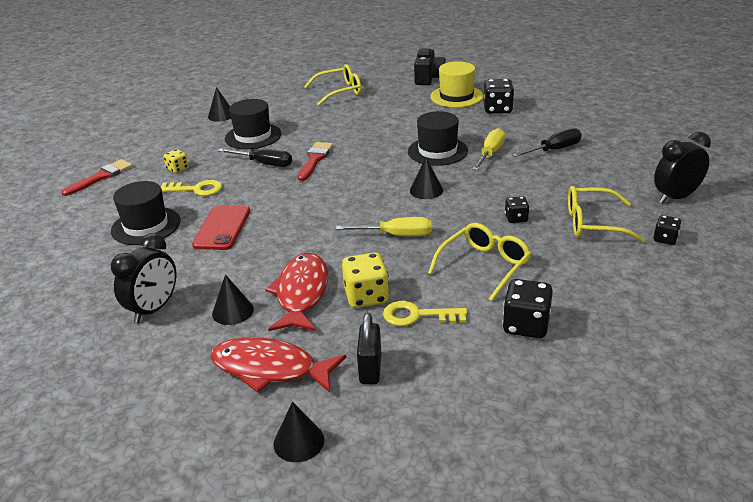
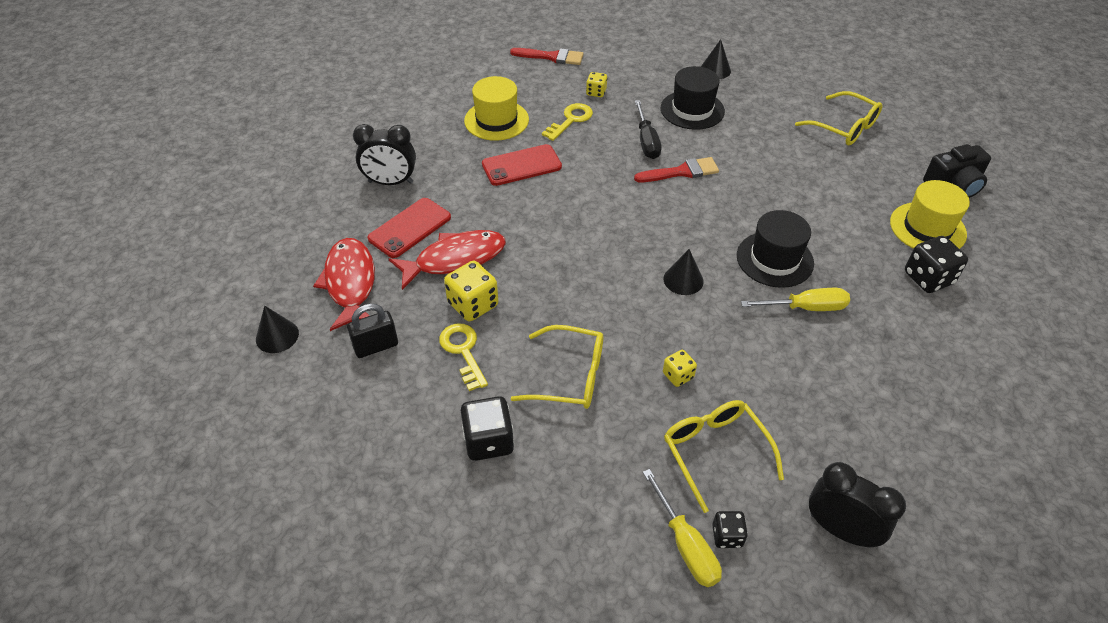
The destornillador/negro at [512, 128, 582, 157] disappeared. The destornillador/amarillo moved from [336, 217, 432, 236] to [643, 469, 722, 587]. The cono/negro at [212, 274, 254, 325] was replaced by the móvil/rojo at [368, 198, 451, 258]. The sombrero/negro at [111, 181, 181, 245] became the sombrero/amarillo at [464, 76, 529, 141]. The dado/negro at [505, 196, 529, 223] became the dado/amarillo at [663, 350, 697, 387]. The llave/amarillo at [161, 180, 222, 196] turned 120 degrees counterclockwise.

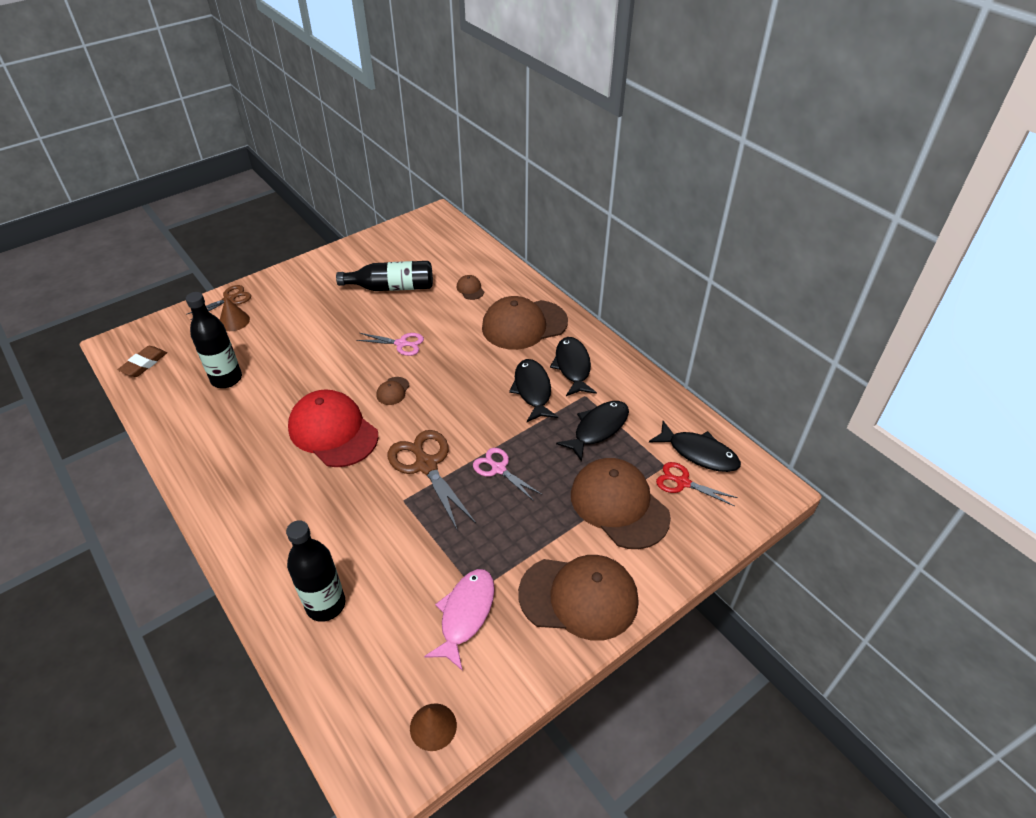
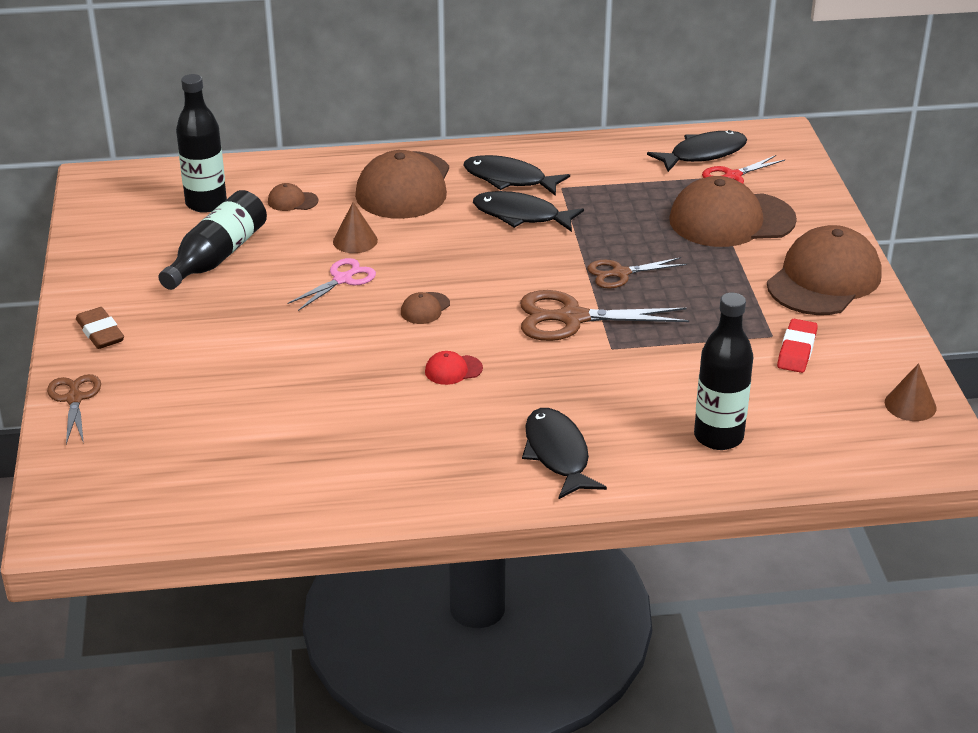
The goma de borrar/marrón moved from [118, 346, 167, 377] to [76, 307, 124, 349]. The botella/negro moved from [186, 292, 242, 388] to [176, 74, 227, 213]. The cono/marrón moved from [220, 297, 250, 331] to [333, 202, 378, 253]. The pez/negro moved from [556, 401, 629, 462] to [522, 408, 607, 499]. The pez/rosa at [424, 569, 495, 671] was replaced by the goma de borrar/rojo at [777, 319, 818, 373]. The tijeras/rosa at [473, 448, 542, 501] became the tijeras/marrón at [587, 257, 687, 289]. The gorra/marrón at [376, 377, 410, 405] turned 75 degrees clockwise. The gorra/rojo at [288, 389, 379, 467] changed to 0.41 times the size.

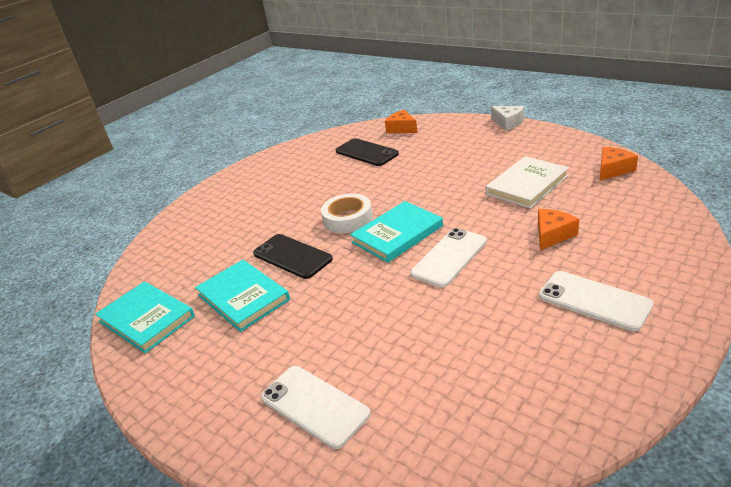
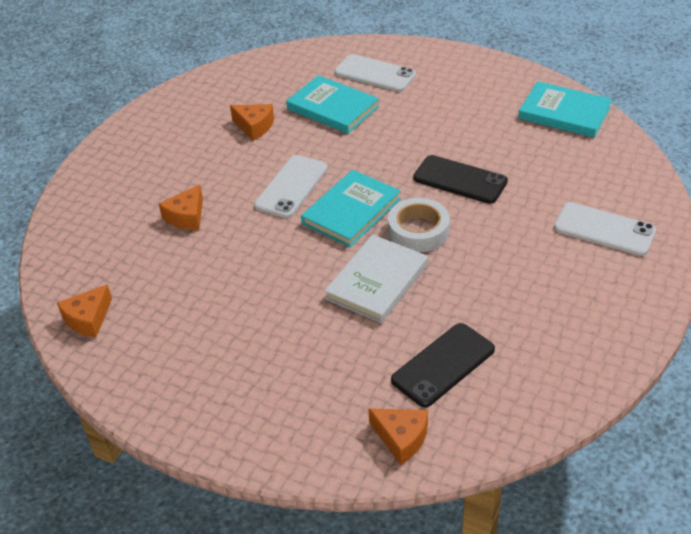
The queso/blanco at [491, 106, 524, 131] disappeared. The queso/naranja at [230, 104, 274, 140] appeared. The libro/turquesa moved from [195, 260, 290, 332] to [286, 75, 379, 134]. The libro/blanco moved from [486, 156, 569, 209] to [324, 235, 428, 323]. The móvil/blanco moved from [539, 271, 654, 331] to [554, 202, 656, 256]. The móvil/negro at [336, 138, 399, 166] turned 75 degrees counterclockwise.

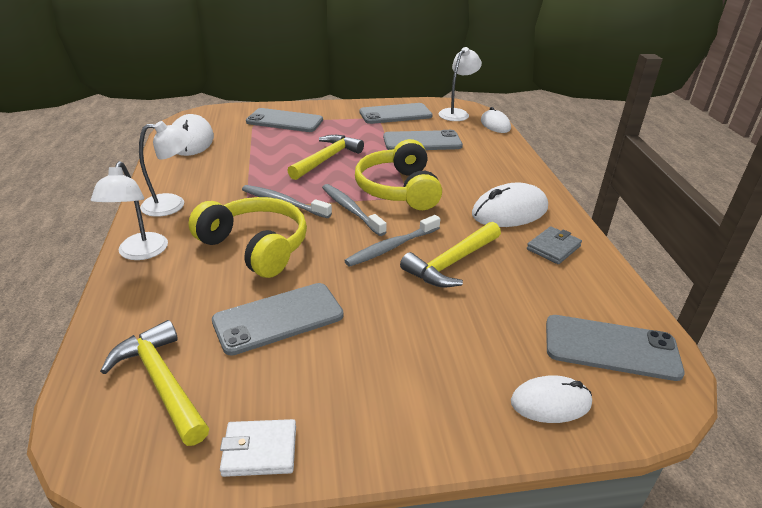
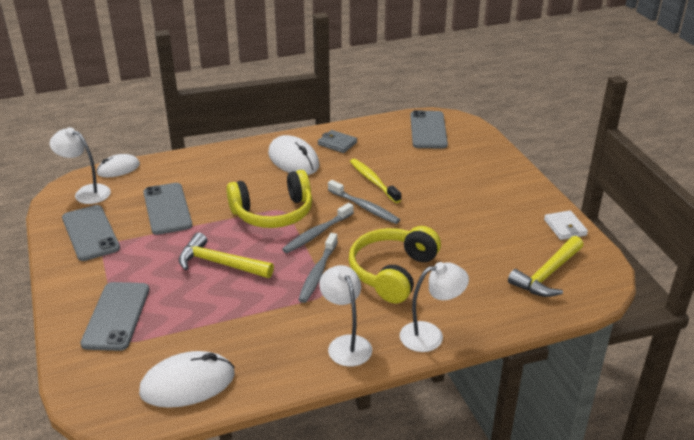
The móvil/gris at [212, 283, 344, 356] disappeared. The ratón/blanco at [511, 375, 592, 423] disappeared. The martillo/amarillo at [400, 222, 501, 287] was replaced by the cepillo de dientes/amarillo at [350, 159, 401, 203].

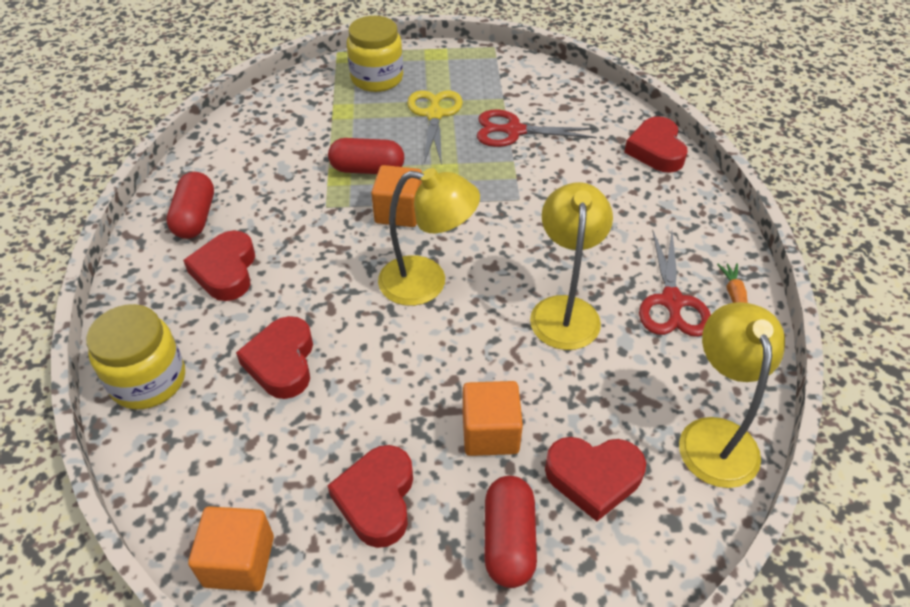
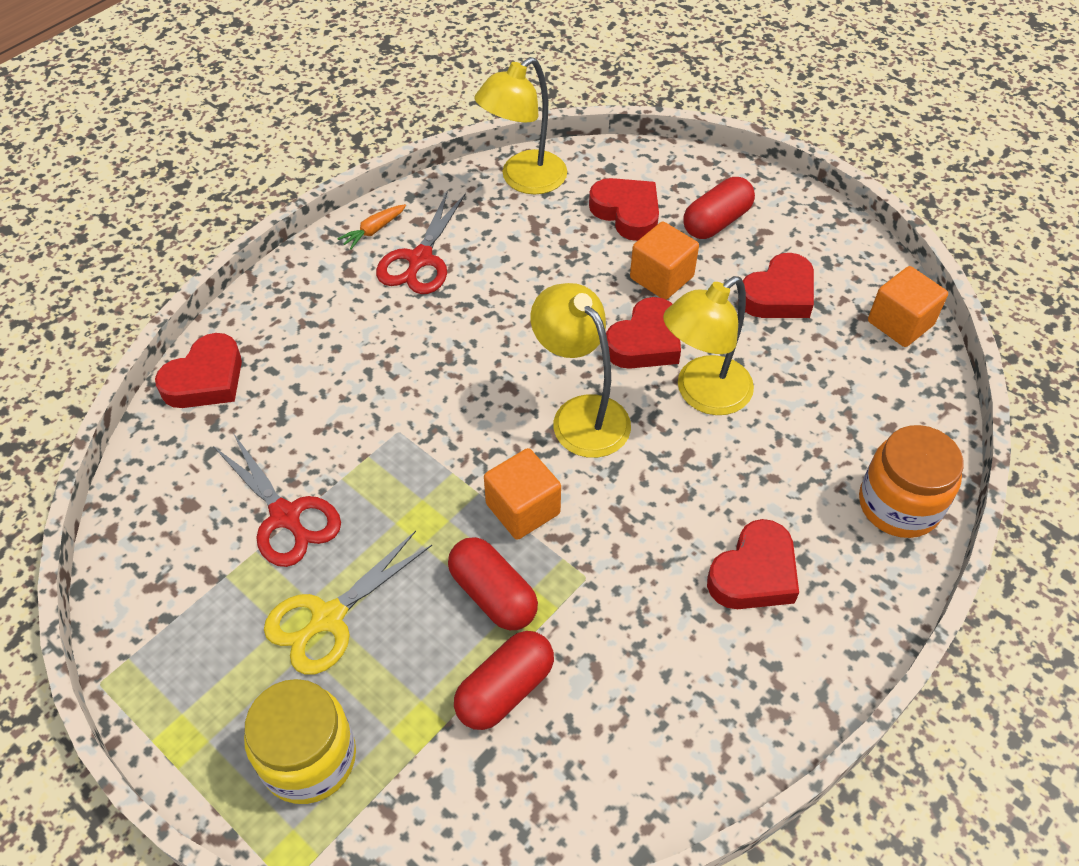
The cápsula/rojo moved from [166, 172, 214, 239] to [454, 631, 554, 730]. The corazón/rojo moved from [236, 316, 313, 399] to [606, 297, 681, 369]. The lámpara/amarillo moved from [530, 182, 613, 350] to [663, 276, 754, 415]. The tarro/amarillo at [86, 304, 185, 409] became the tarro/naranja at [859, 425, 964, 538]. The tijeras/rojo at [639, 230, 711, 337] turned 150 degrees clockwise.

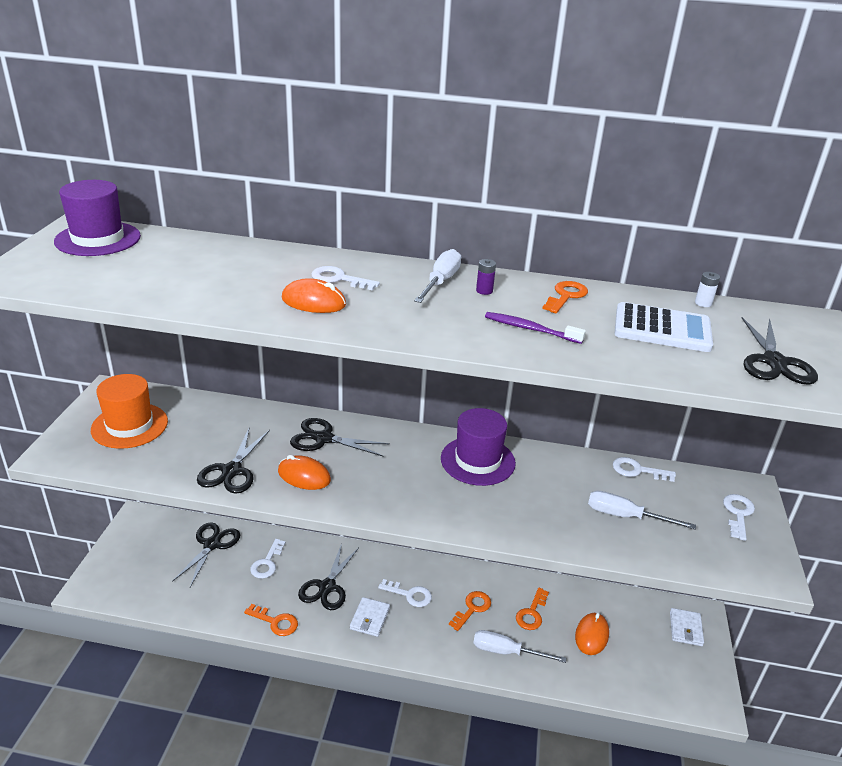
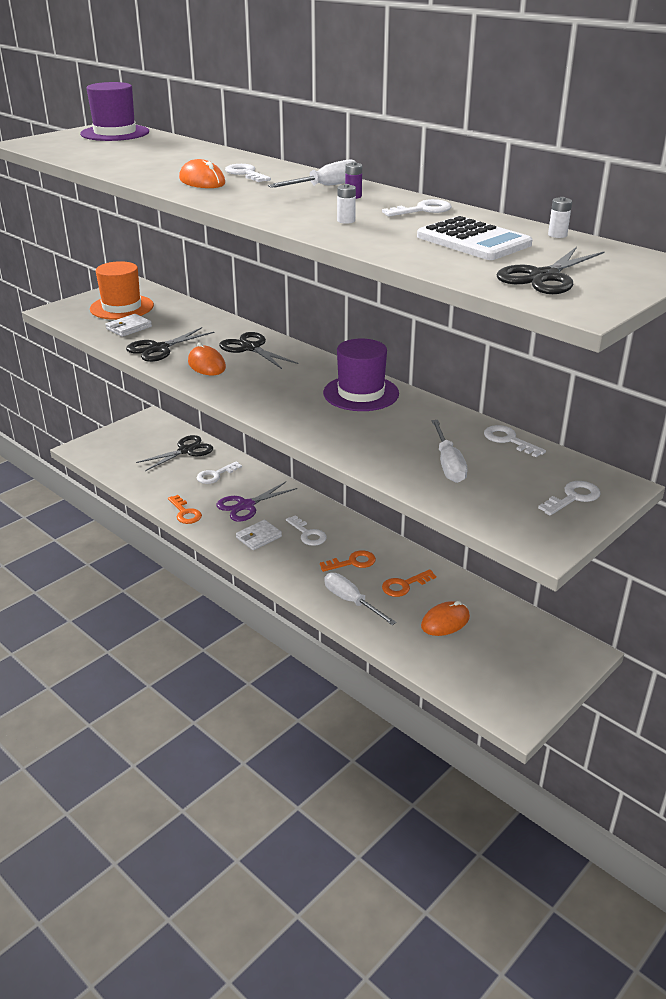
The cartera/blanco moved from [670, 608, 704, 646] to [106, 314, 152, 337]. The cepillo de dientes/morado at [485, 312, 586, 344] was replaced by the pila/blanco at [337, 184, 356, 224]. The tijeras/negro at [298, 544, 359, 610] became the tijeras/morado at [216, 482, 297, 522]. The llave/naranja at [542, 281, 588, 313] became the llave/blanco at [382, 199, 452, 216]. The destornillador/blanco at [588, 491, 696, 530] turned 150 degrees counterclockwise.

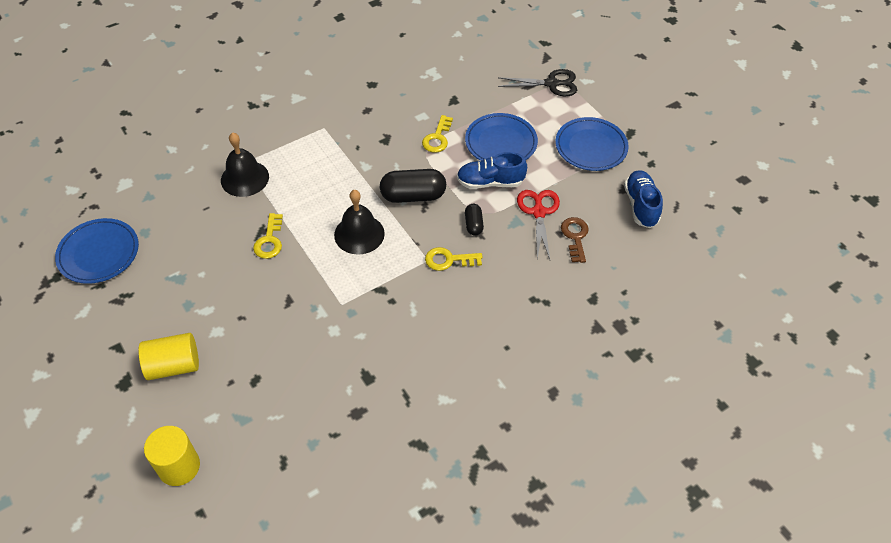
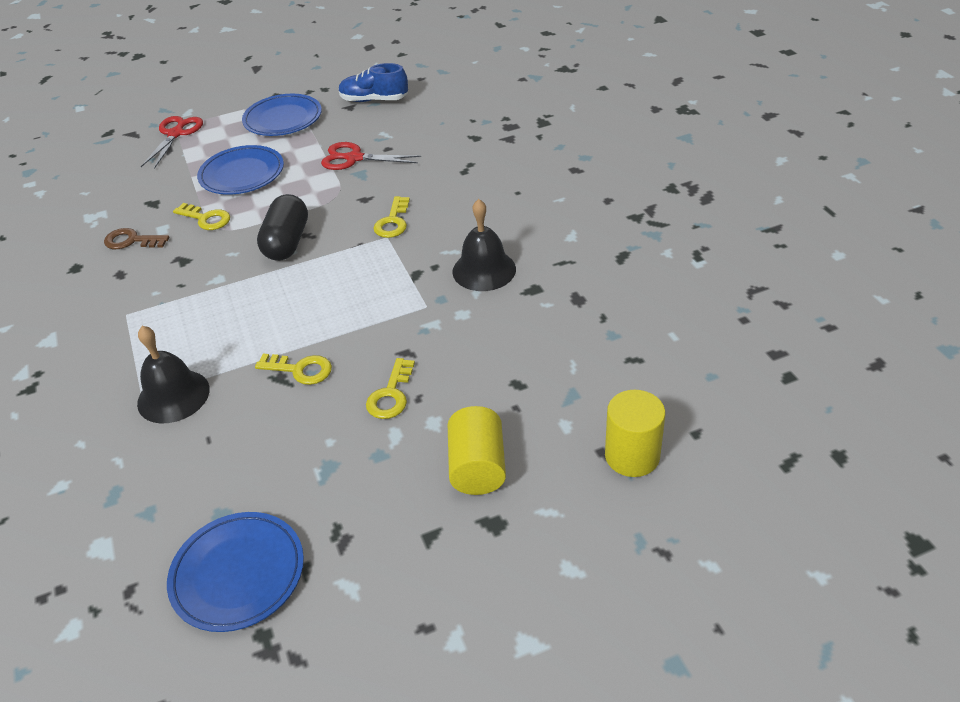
The zapato/azul at [457, 152, 527, 189] disappeared. The cápsula/negro at [465, 204, 484, 236] disappeared. The llave/amarillo at [366, 358, 415, 419] appeared. The campana/negro moved from [334, 190, 385, 255] to [452, 199, 516, 291]. The llave/marrón moved from [561, 217, 589, 263] to [104, 228, 170, 249]. The tijeras/negro at [498, 69, 577, 96] became the tijeras/rojo at [141, 116, 203, 169].

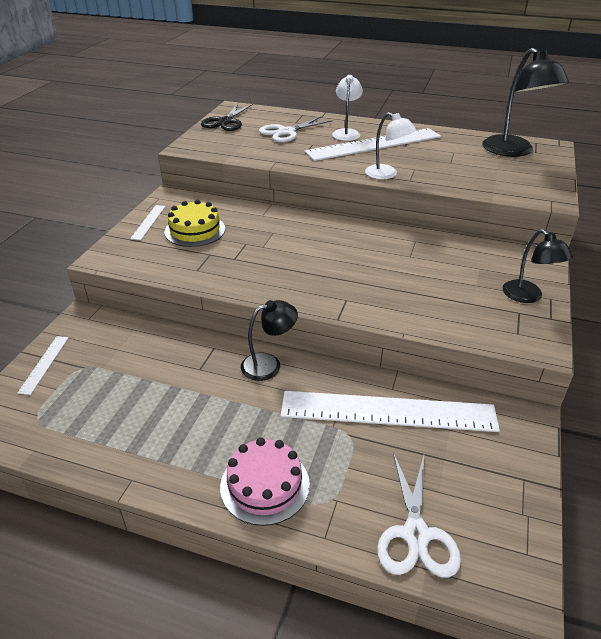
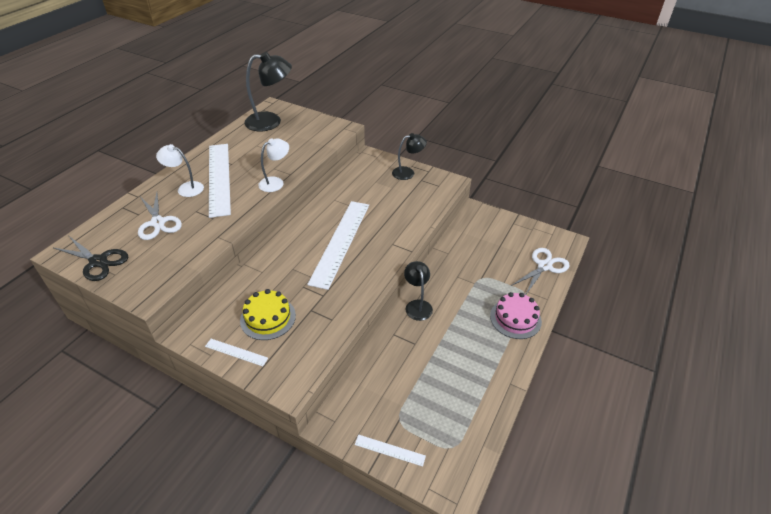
The regla/blanco moved from [281, 391, 500, 432] to [307, 201, 369, 290]. The tijeras/blanco at [377, 452, 461, 578] turned 60 degrees counterclockwise.

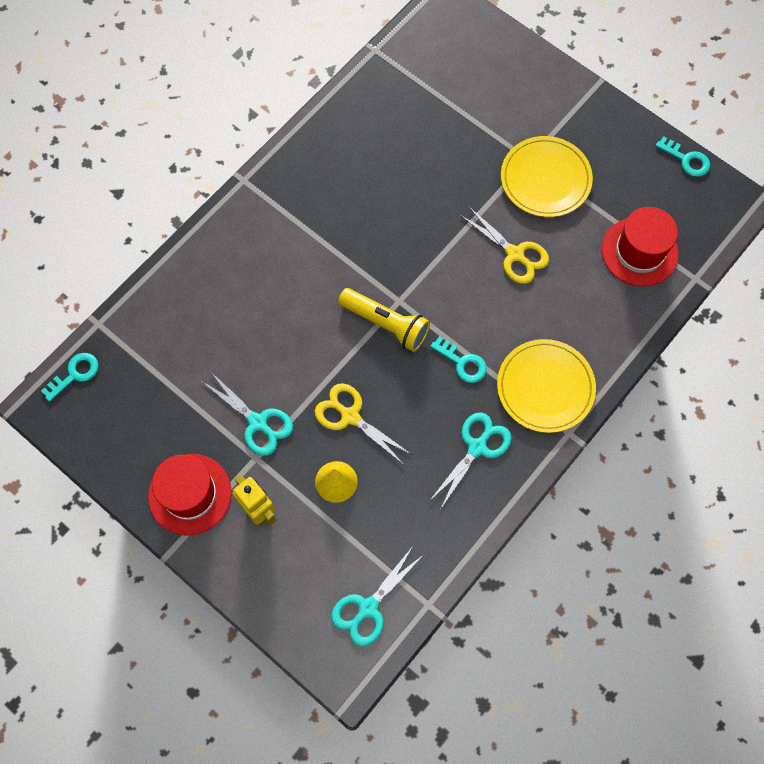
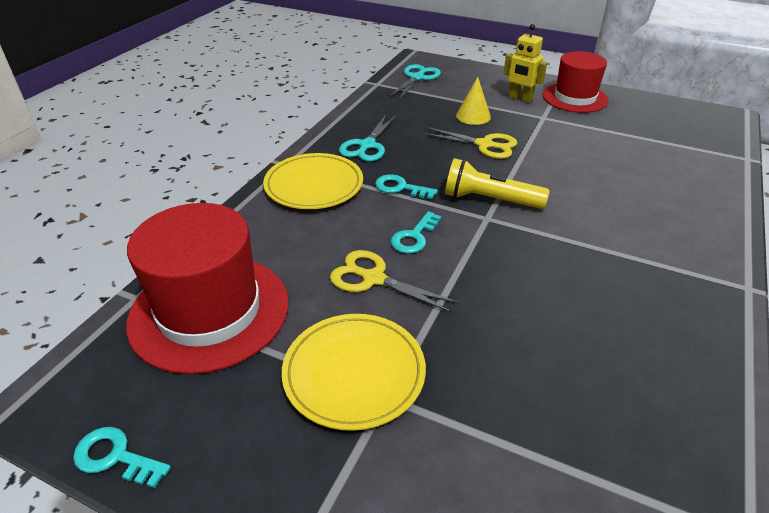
The tijeras/turquesa at [201, 371, 293, 456] disappeared. The llave/turquesa moved from [41, 353, 99, 402] to [391, 211, 441, 254]. The sombrero/rojo at [602, 207, 679, 287] changed to 1.50 times the size.

